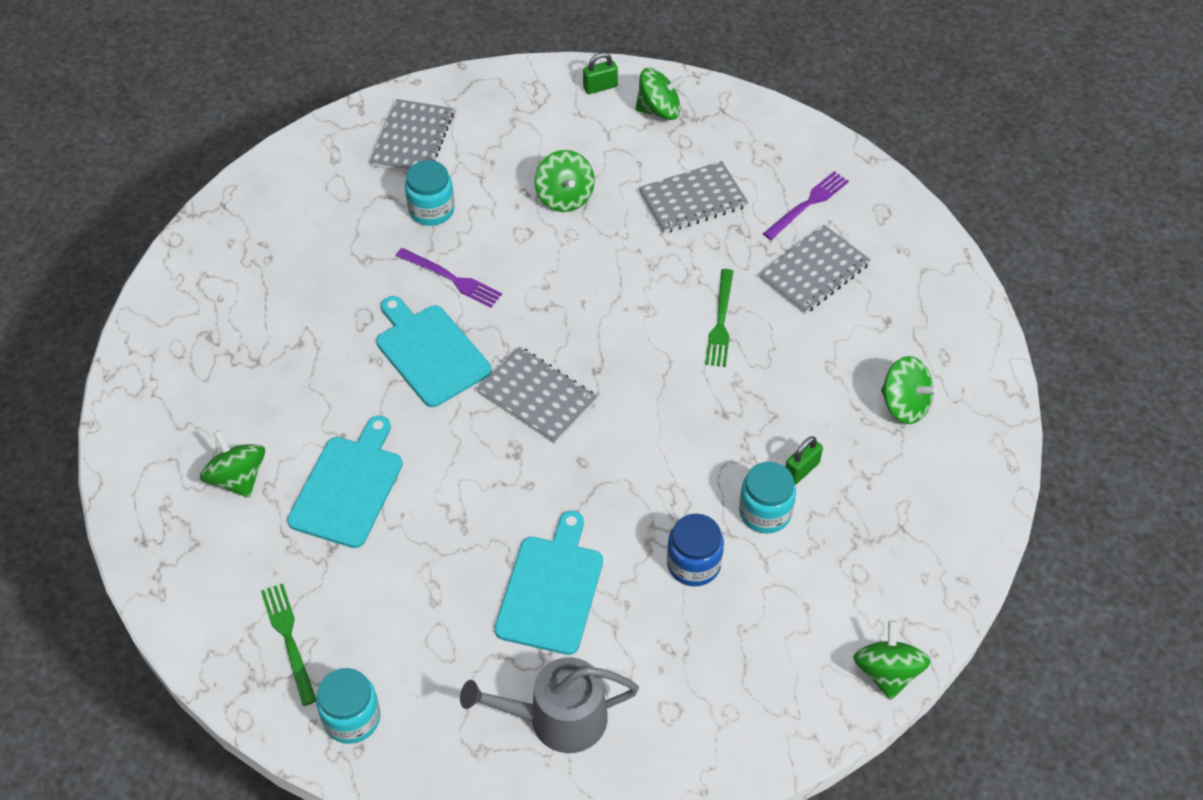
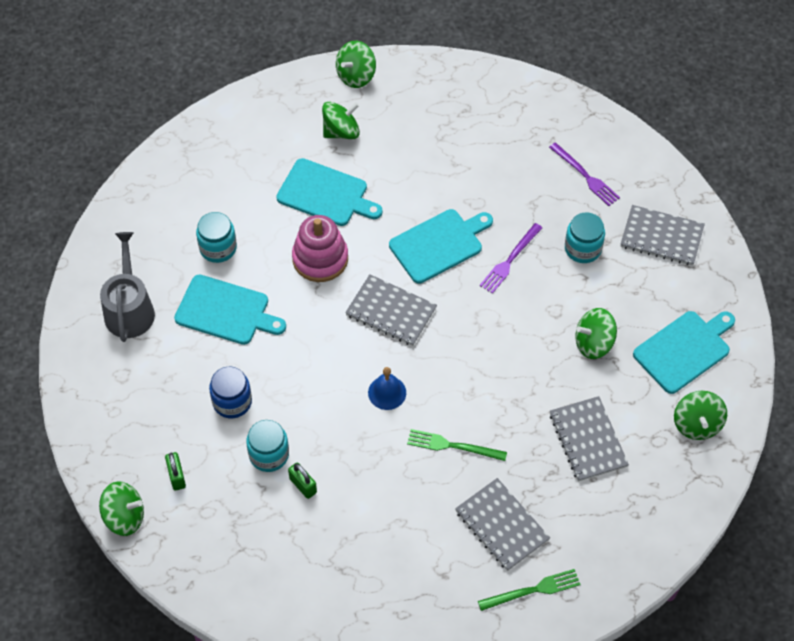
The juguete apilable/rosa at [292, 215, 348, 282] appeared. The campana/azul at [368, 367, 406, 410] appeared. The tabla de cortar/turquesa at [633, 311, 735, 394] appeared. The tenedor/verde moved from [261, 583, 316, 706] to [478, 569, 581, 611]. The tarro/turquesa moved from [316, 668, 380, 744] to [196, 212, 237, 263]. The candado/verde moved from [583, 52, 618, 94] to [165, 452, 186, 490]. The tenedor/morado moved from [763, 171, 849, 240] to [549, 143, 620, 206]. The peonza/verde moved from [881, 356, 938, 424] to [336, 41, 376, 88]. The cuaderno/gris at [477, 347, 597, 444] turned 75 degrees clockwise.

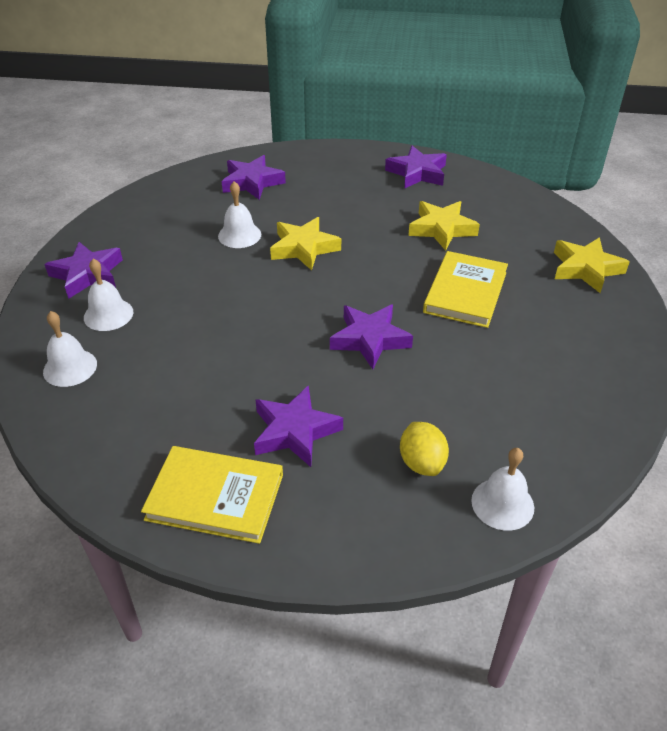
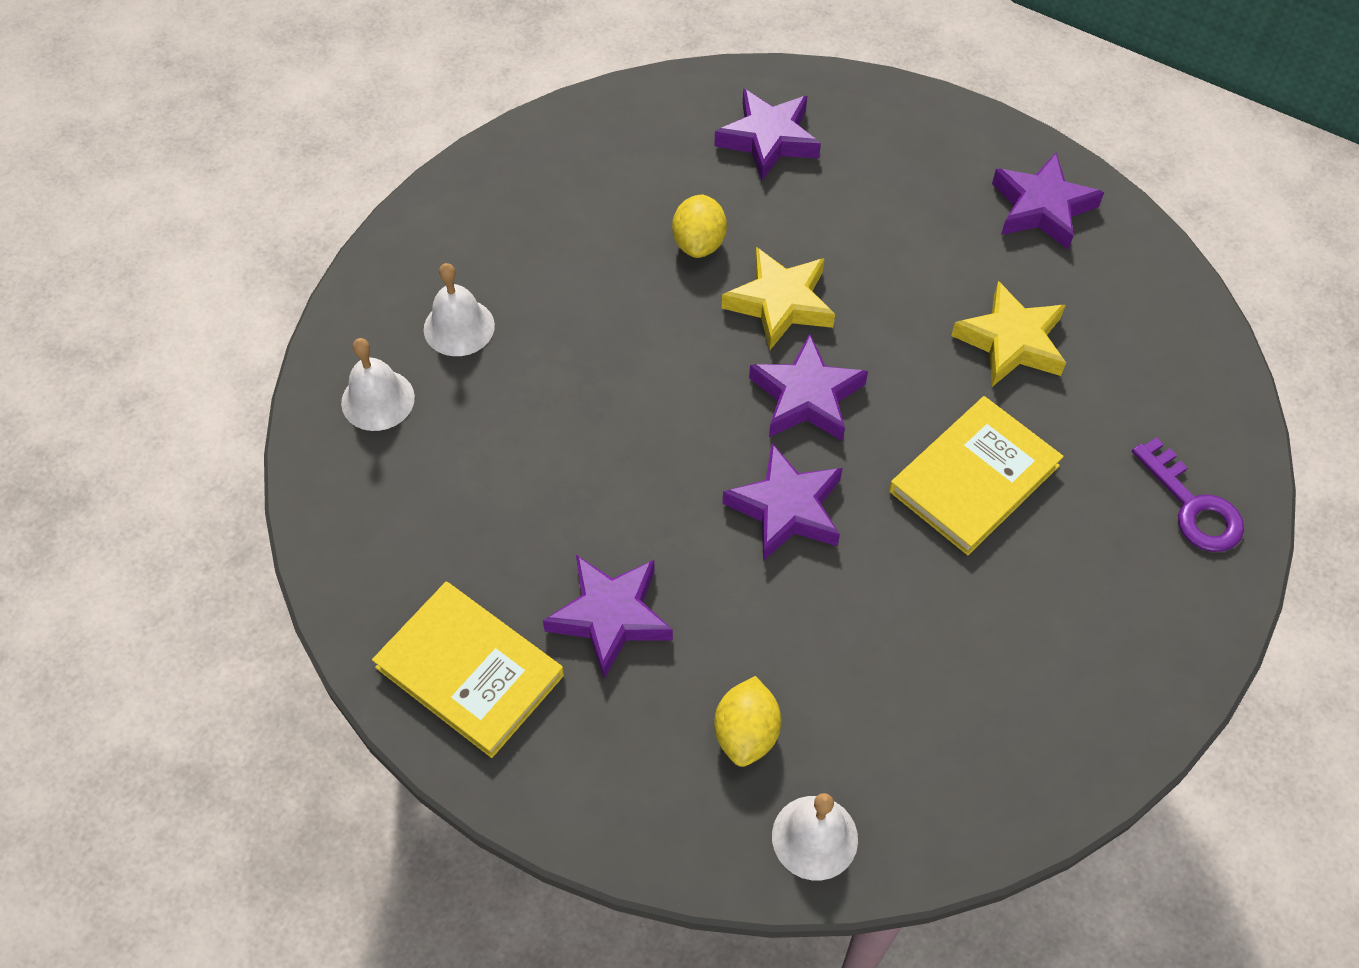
The estrella/morado moved from [44, 242, 123, 299] to [749, 334, 868, 441]. The campana/blanco at [218, 181, 261, 248] was replaced by the limón/amarillo at [672, 194, 727, 258]. The estrella/amarillo at [554, 237, 630, 293] was replaced by the llave/morado at [1132, 437, 1244, 552].

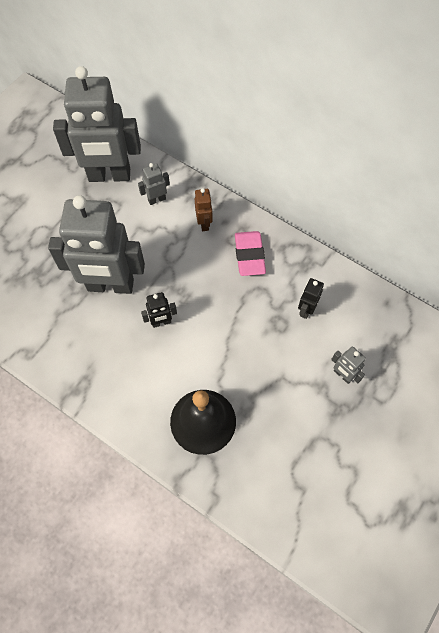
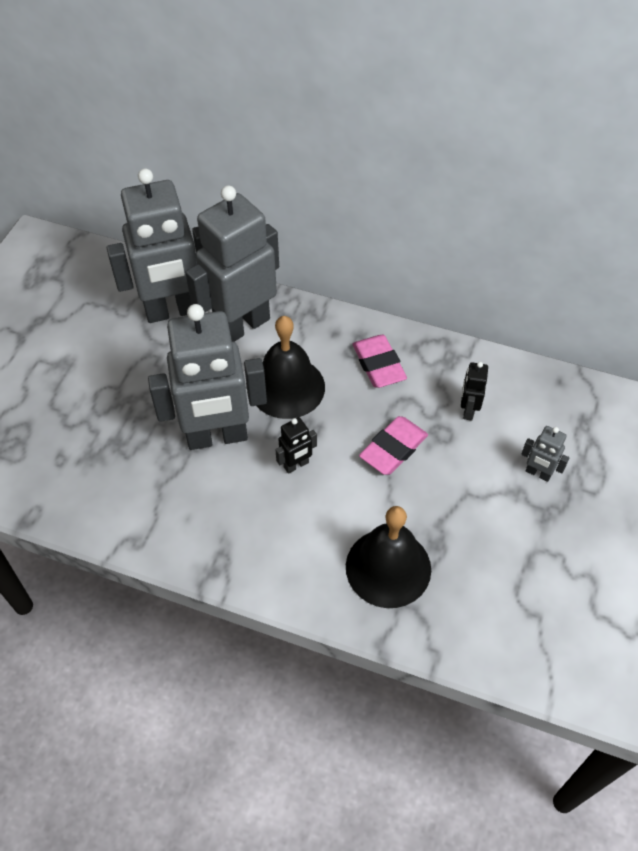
The robot/marrón at [195, 188, 213, 231] disappeared. The campana/negro at [257, 316, 325, 419] appeared. The goma de borrar/rosa at [359, 416, 428, 475] appeared. The robot/gris at [138, 163, 170, 205] changed to 2.45 times the size.

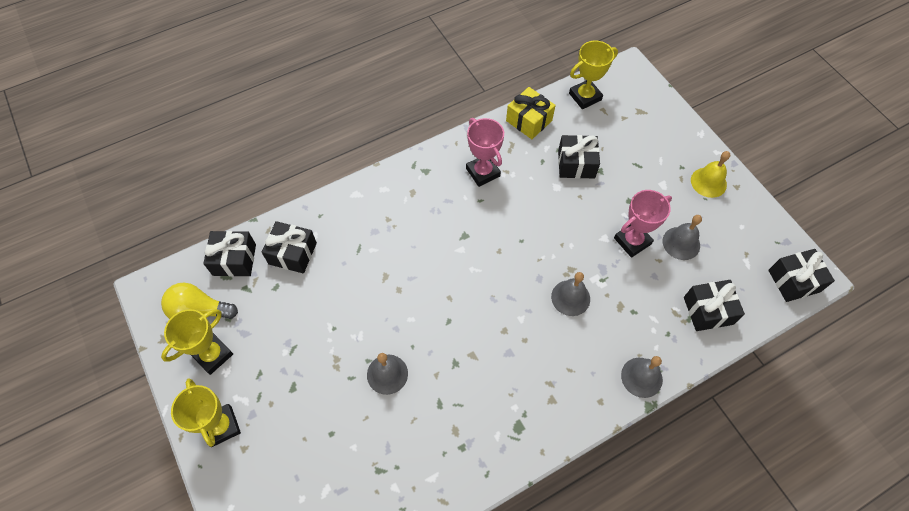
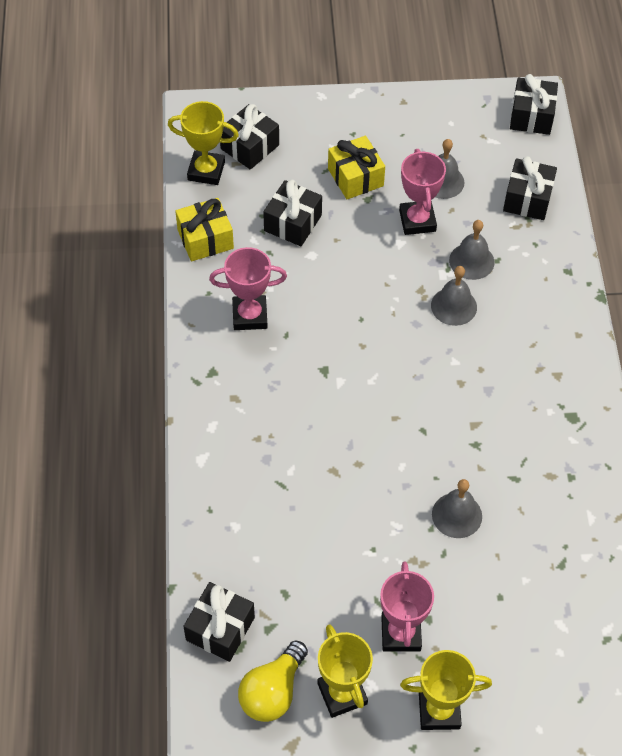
The campana/amarillo at [691, 151, 730, 198] disappeared. The regalo/amarillo at [328, 136, 385, 199] appeared. The trofeo/rosa at [380, 561, 434, 652] appeared. The regalo/negro moved from [262, 221, 317, 273] to [220, 104, 279, 170]. The campana/gris moved from [621, 356, 663, 398] to [449, 220, 494, 280]. The trofeo/amarillo at [569, 41, 618, 109] turned 75 degrees counterclockwise.

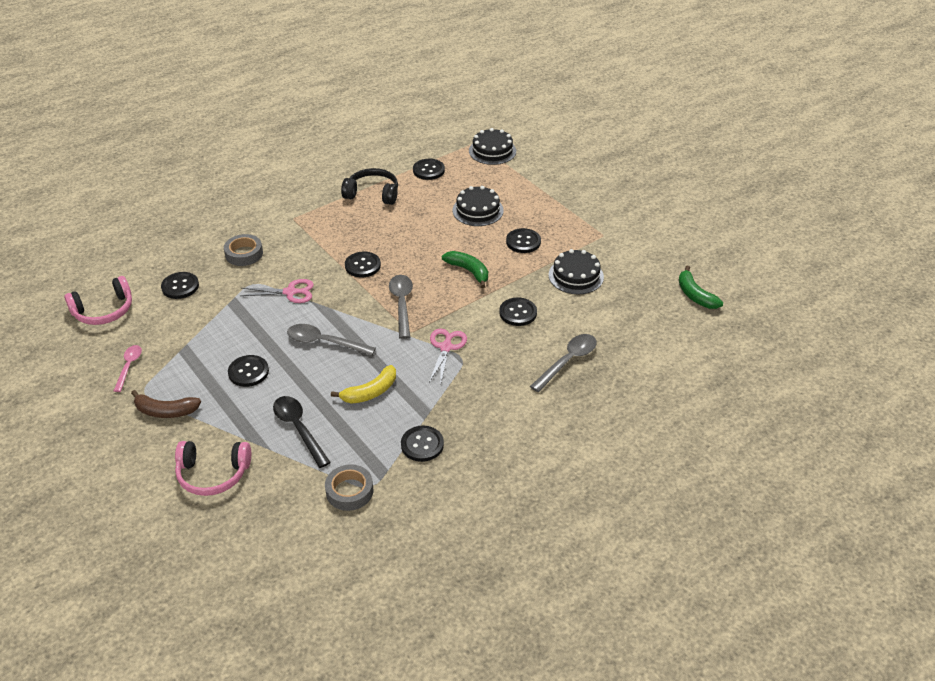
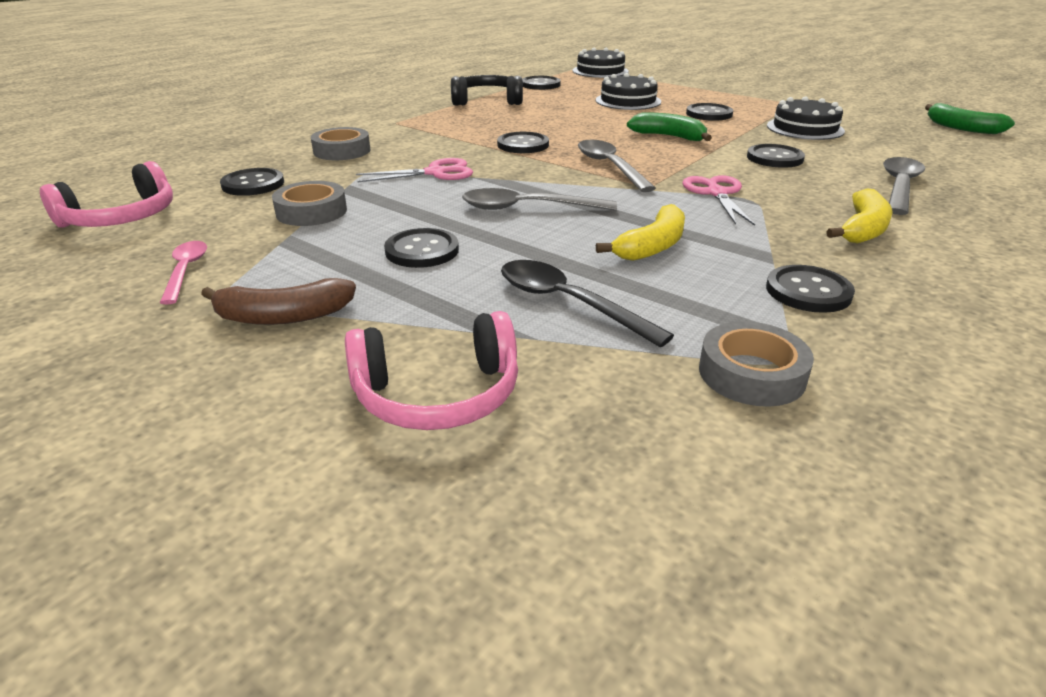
The cinta adhesiva/gris at [272, 181, 347, 226] appeared. The plátano/amarillo at [826, 189, 892, 244] appeared.

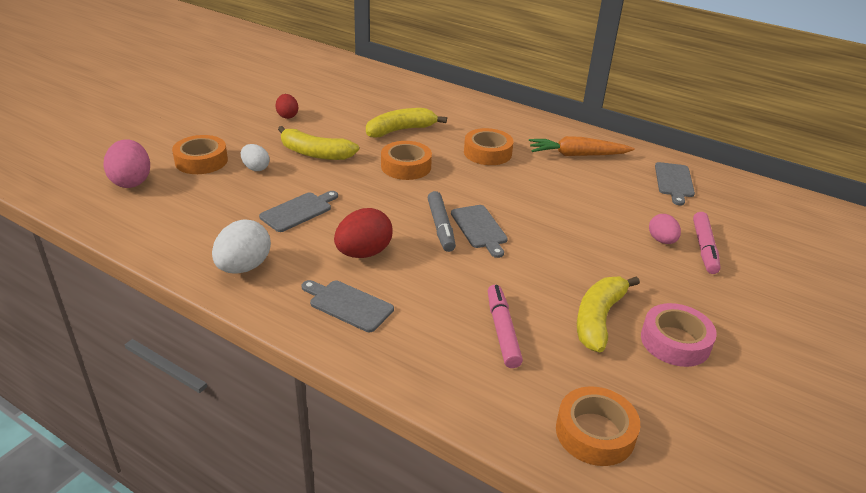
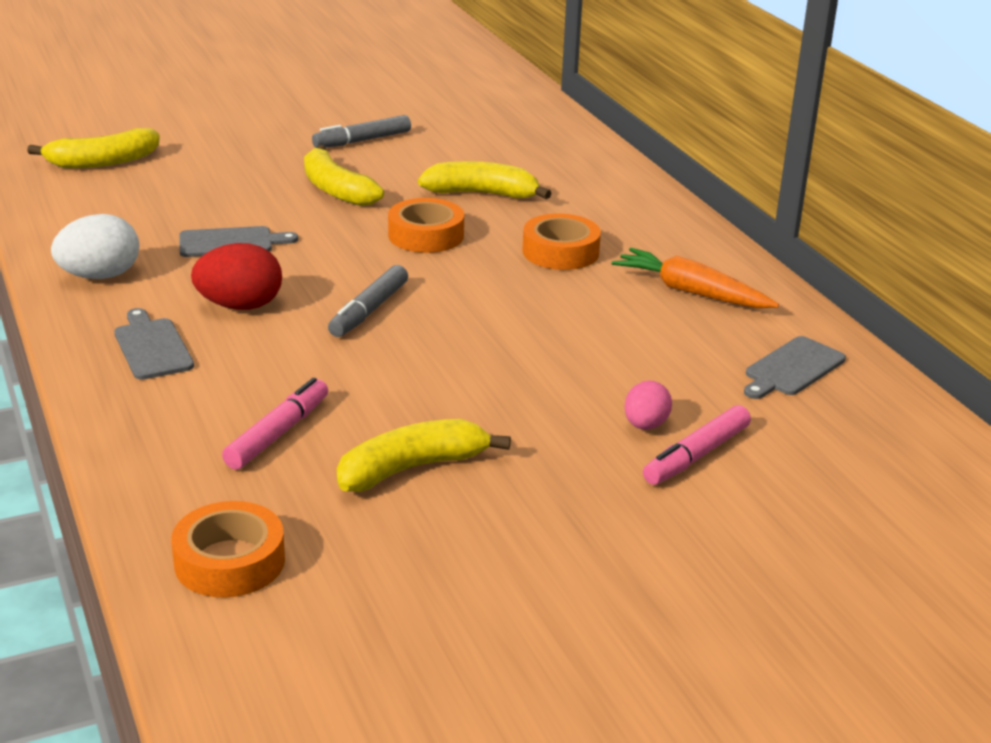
The cinta adhesiva/naranja at [172, 135, 228, 174] disappeared. The huevo/blanco at [241, 144, 270, 171] disappeared. The tabla de cortar/gris at [451, 205, 508, 258] disappeared. The cinta adhesiva/rosa at [641, 303, 717, 367] disappeared. The huevo/rosa at [103, 139, 150, 188] was replaced by the plátano/amarillo at [27, 128, 160, 168]. The huevo/rojo at [275, 94, 298, 119] was replaced by the rotulador/gris at [312, 115, 411, 148].

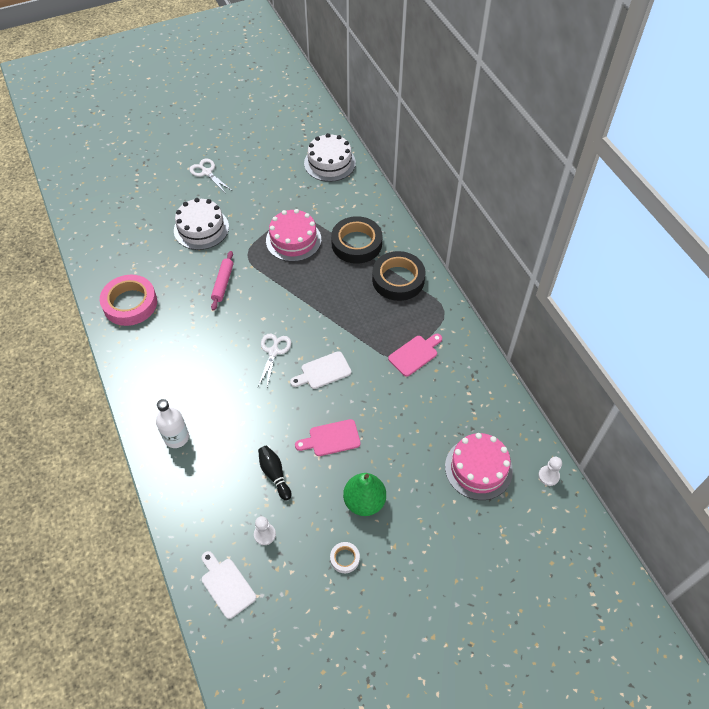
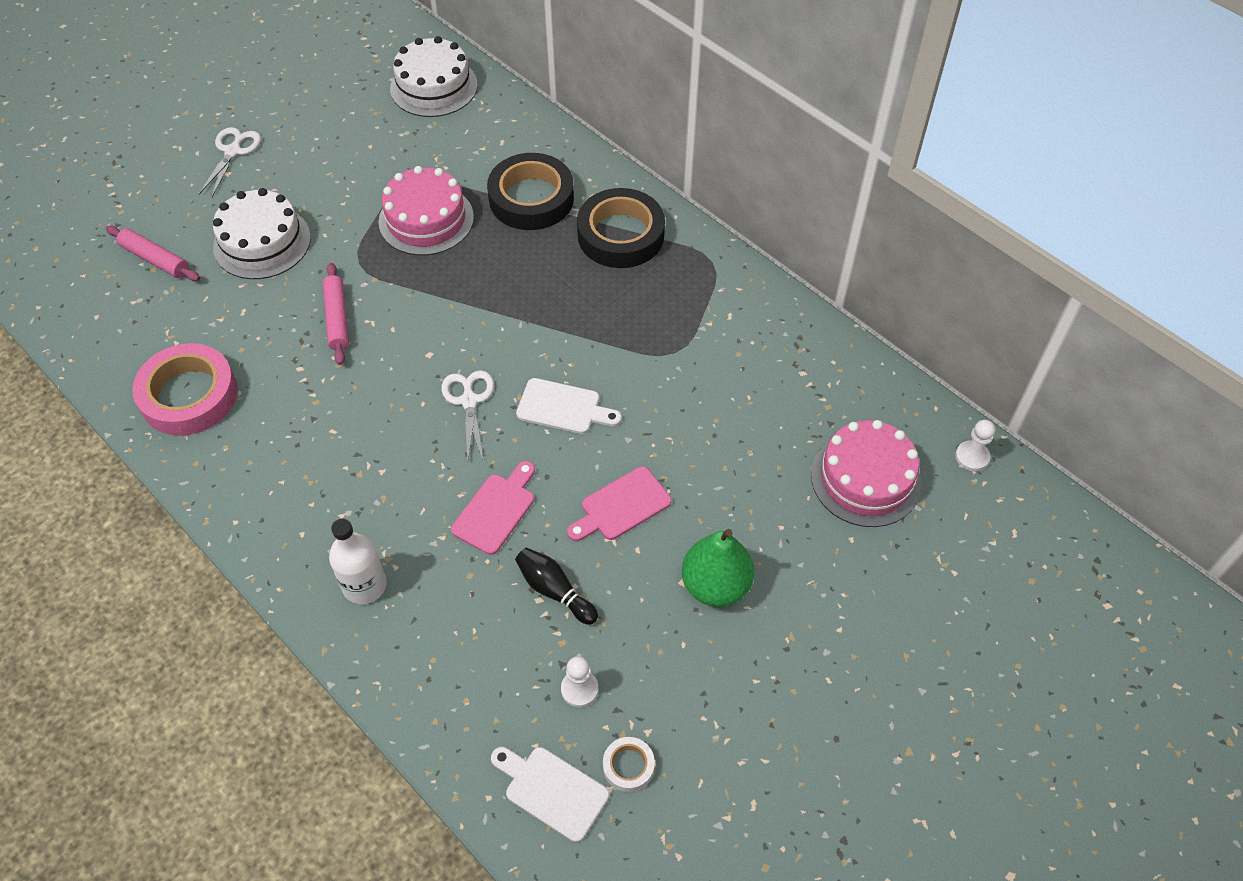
The rodillo/rosa at [106, 226, 200, 281] appeared. The cinta adhesiva/blanco moved from [330, 542, 360, 573] to [603, 737, 655, 792]. The tabla de cortar/rosa moved from [388, 334, 442, 377] to [451, 461, 535, 555]. The tijeras/blanco at [189, 159, 231, 194] turned 75 degrees clockwise. The tabla de cortar/blanco at [290, 351, 352, 389] turned 120 degrees counterclockwise.

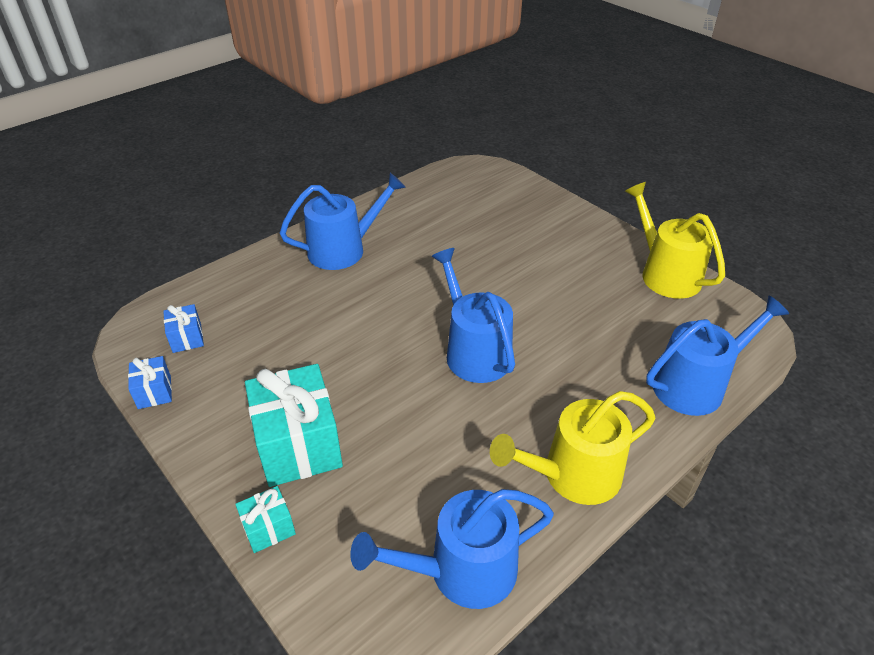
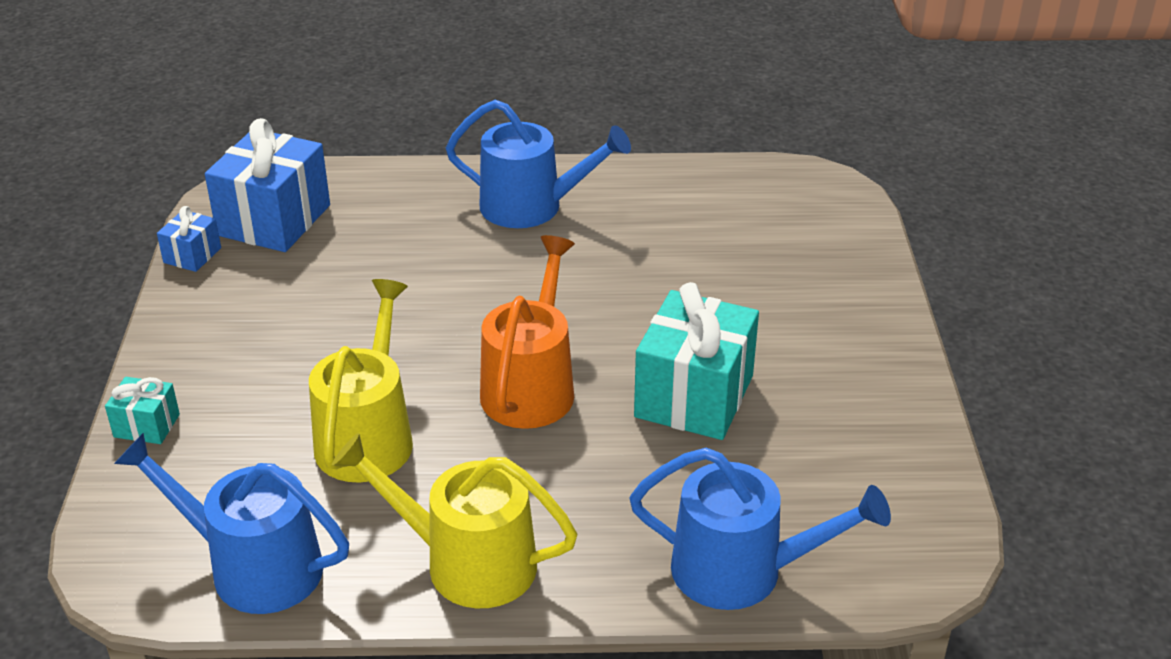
The regalo/turquesa moved from [245, 364, 343, 487] to [634, 282, 759, 440]. The regadera/amarillo moved from [625, 182, 725, 299] to [309, 279, 413, 483]. The regadera/azul at [432, 248, 515, 383] became the regadera/naranja at [480, 235, 575, 429]. The regalo/azul at [163, 304, 204, 353] changed to 2.08 times the size.

